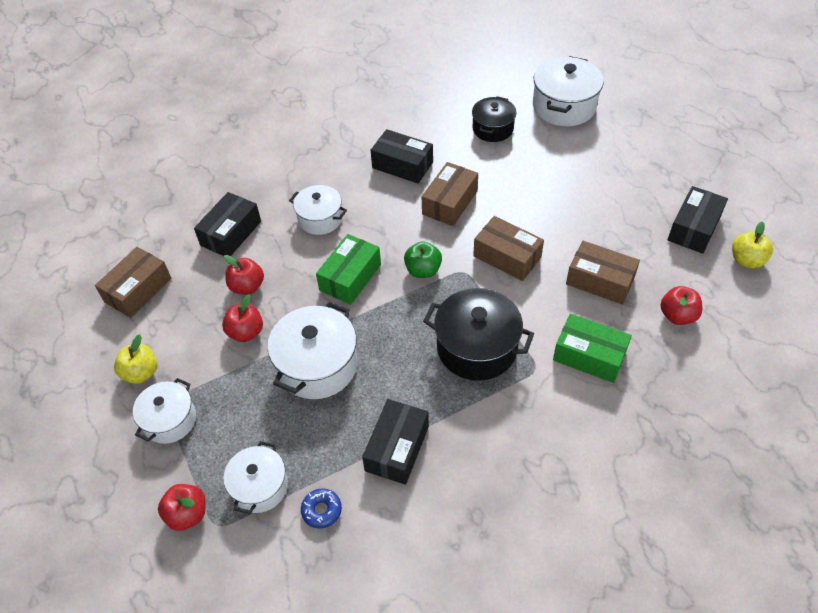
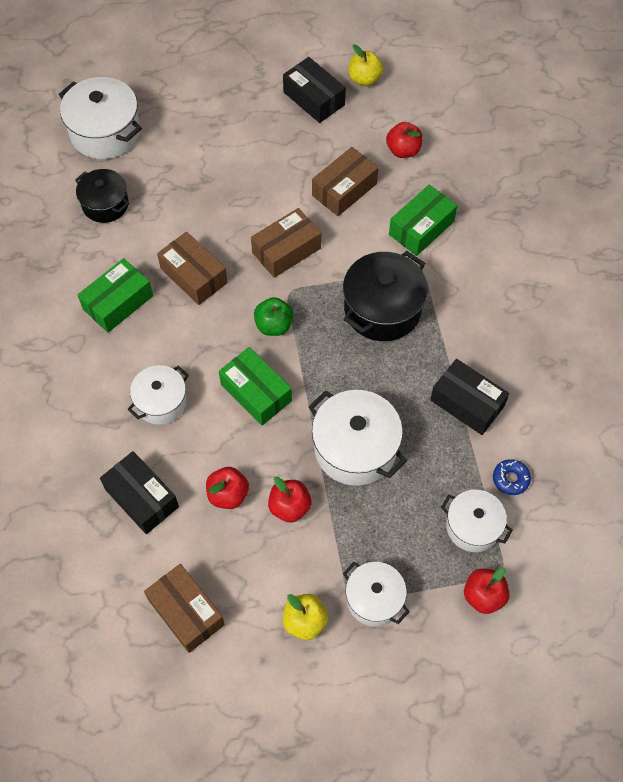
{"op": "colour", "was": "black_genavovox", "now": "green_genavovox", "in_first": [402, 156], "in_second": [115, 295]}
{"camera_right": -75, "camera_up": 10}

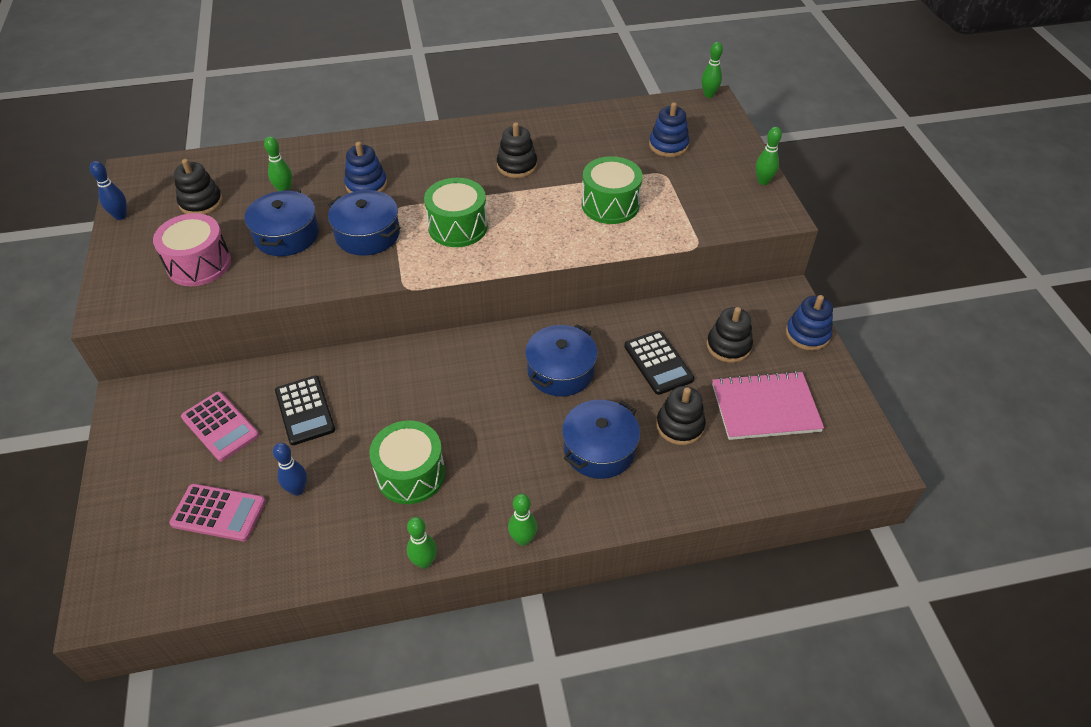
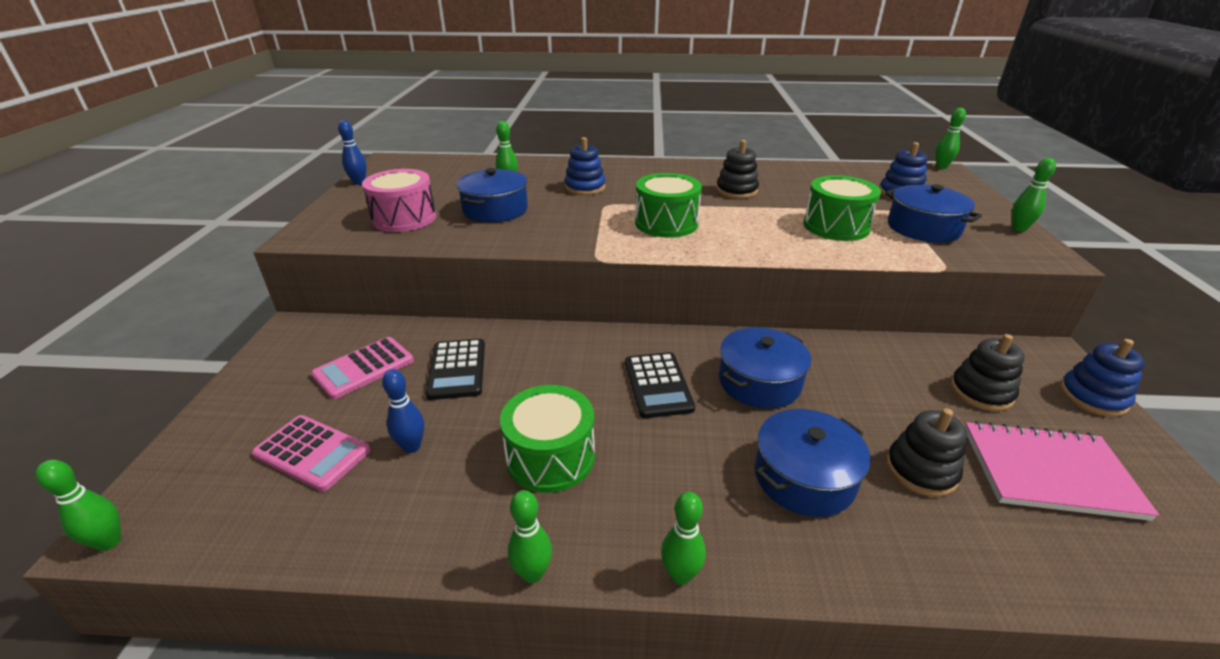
{"op": "missing", "was": "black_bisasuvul", "in_first": [198, 187]}
{"op": "relocated", "was": "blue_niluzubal", "in_first": [364, 223], "in_second": [933, 213]}
{"op": "relocated", "was": "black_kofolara", "in_first": [659, 363], "in_second": [660, 385]}
{"op": "spun", "was": "pink_kofolara", "in_first": [220, 426], "in_second": [362, 368], "clockwise": 75}
{"op": "appeared", "now": "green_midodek", "in_second": [78, 505]}
{"camera_right": 15, "camera_up": -15}

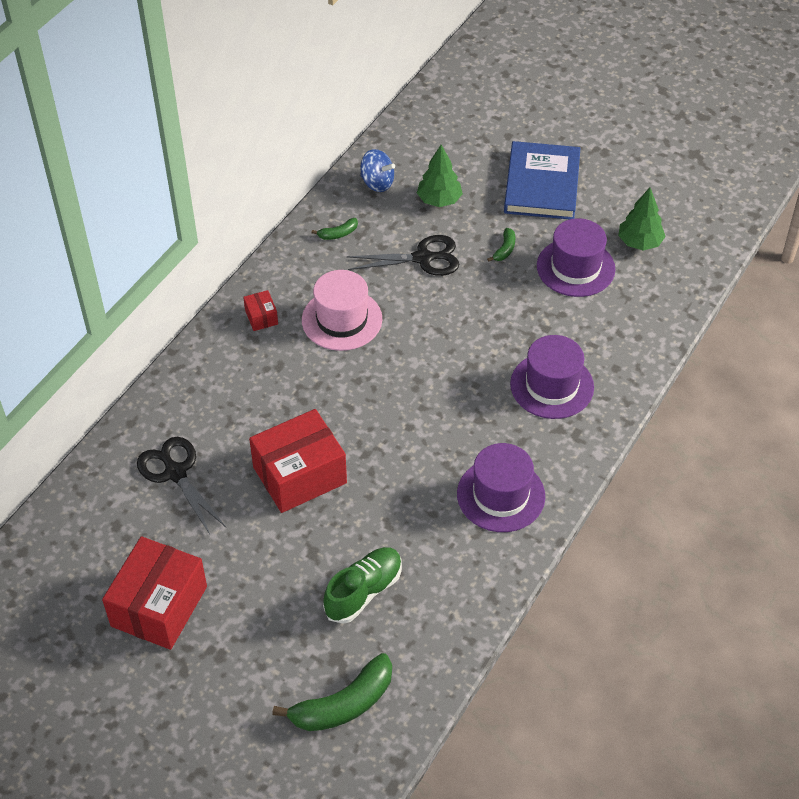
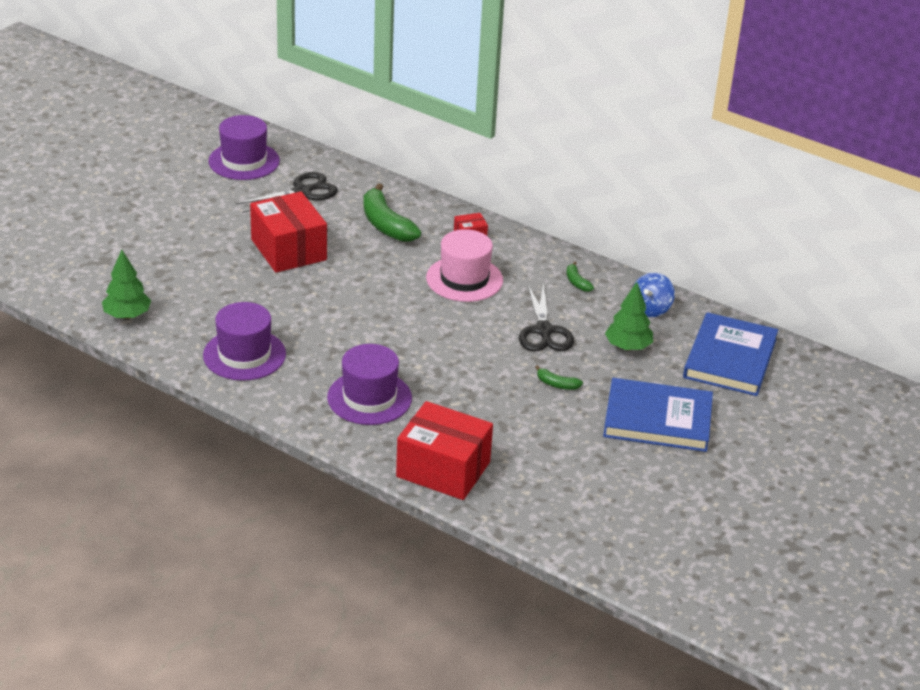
{"op": "relocated", "was": "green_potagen", "in_first": [642, 219], "in_second": [126, 284]}
{"op": "relocated", "was": "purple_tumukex", "in_first": [576, 257], "in_second": [244, 147]}
{"op": "relocated", "was": "red_genavovox", "in_first": [154, 593], "in_second": [444, 450]}
{"op": "missing", "was": "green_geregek", "in_first": [362, 585]}
{"op": "relocated", "was": "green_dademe", "in_first": [332, 692], "in_second": [392, 212]}
{"op": "appeared", "now": "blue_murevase", "in_second": [730, 354]}
{"camera_right": 90, "camera_up": -15}

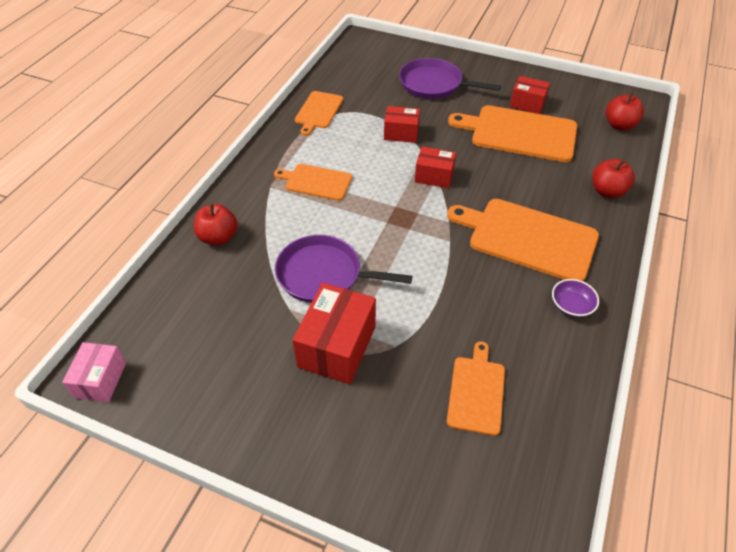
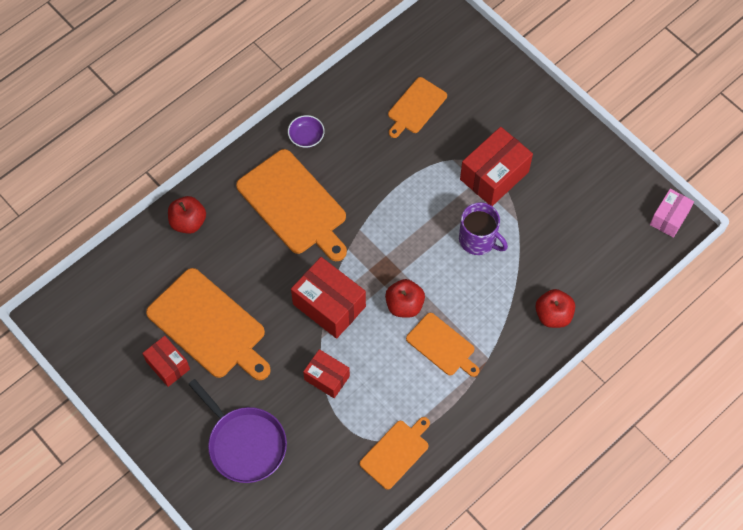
{"op": "relocated", "was": "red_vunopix", "in_first": [625, 111], "in_second": [405, 298]}
{"op": "size", "was": "red_genavovox", "in_first": [435, 167], "in_second": [328, 298], "ratio": 1.64}
{"op": "exchanged", "was": "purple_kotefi", "now": "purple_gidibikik", "in_first": [343, 269], "in_second": [483, 228]}
{"camera_right": -155, "camera_up": 15}

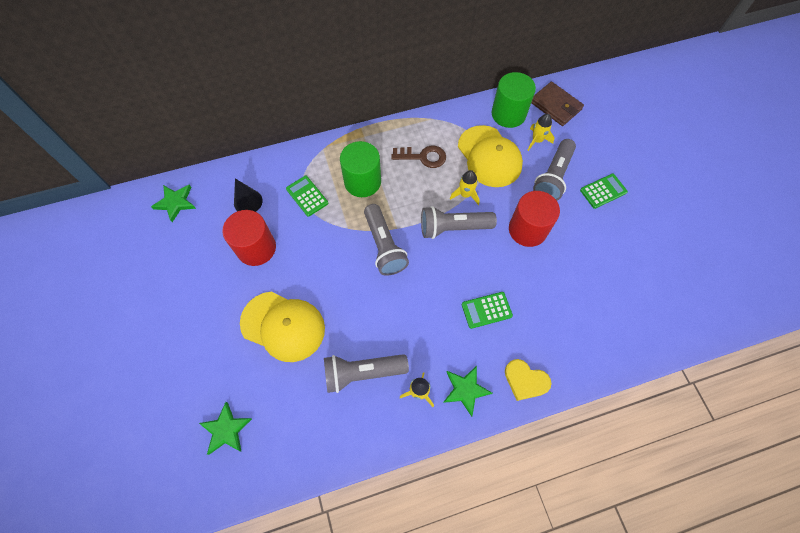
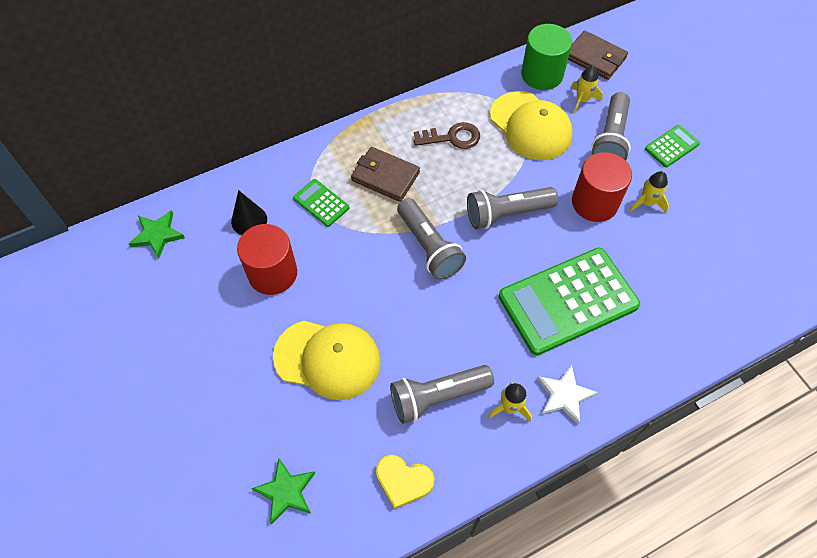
{"op": "exchanged", "was": "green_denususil", "now": "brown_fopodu", "in_first": [360, 169], "in_second": [385, 174]}
{"op": "relocated", "was": "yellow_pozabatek", "in_first": [465, 187], "in_second": [649, 192]}
{"op": "size", "was": "green_kofolara", "in_first": [487, 310], "in_second": [569, 302], "ratio": 2.24}
{"op": "relocated", "was": "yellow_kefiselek", "in_first": [528, 380], "in_second": [405, 482]}
{"op": "colour", "was": "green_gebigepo", "now": "white_gebigepo", "in_first": [467, 391], "in_second": [567, 395]}
{"camera_right": -10, "camera_up": -5}

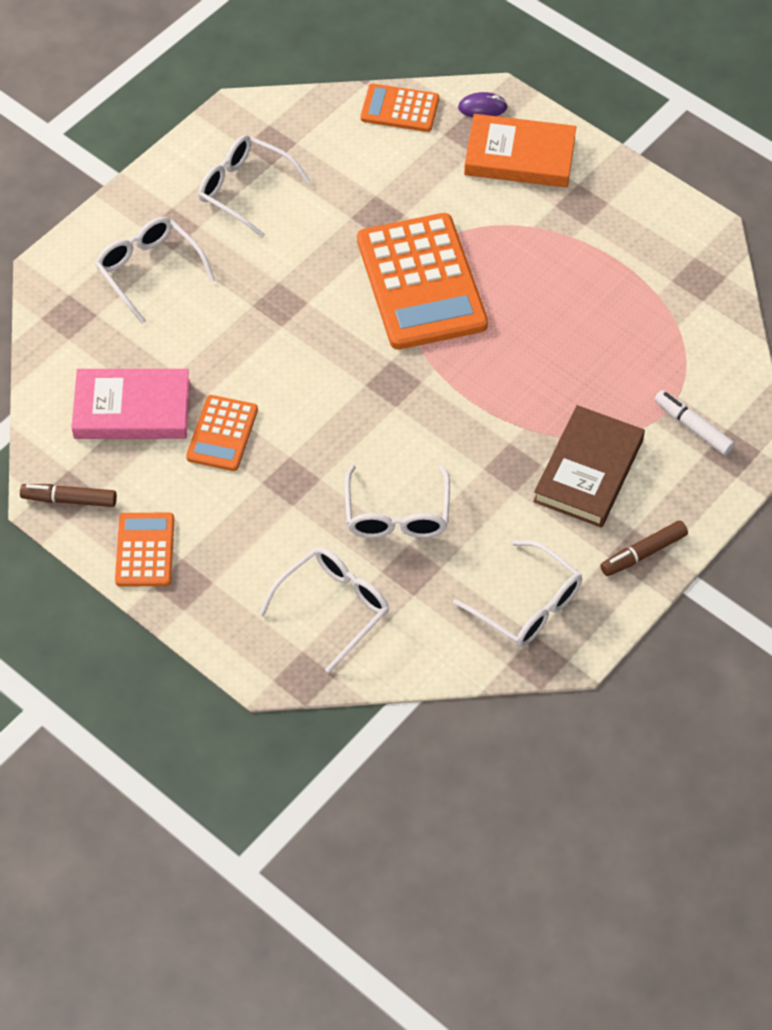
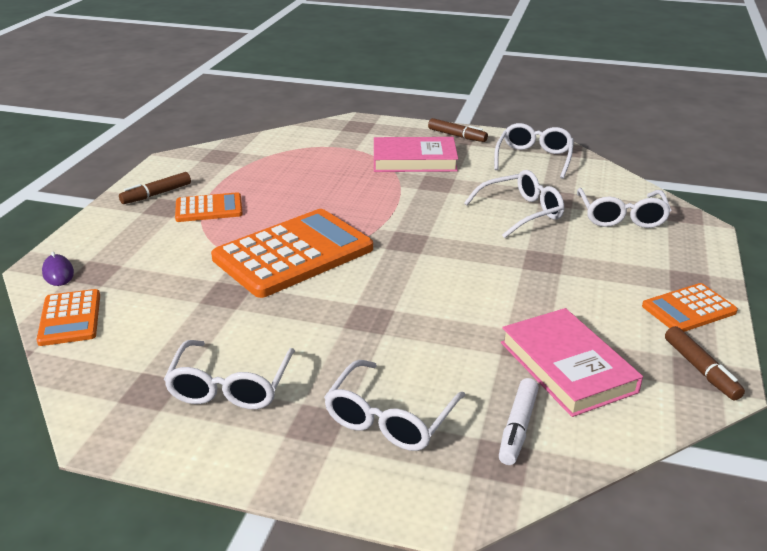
{"op": "missing", "was": "orange_murevase", "in_first": [520, 151]}
{"op": "relocated", "was": "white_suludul", "in_first": [694, 422], "in_second": [519, 421]}
{"op": "relocated", "was": "orange_kofolara", "in_first": [222, 433], "in_second": [209, 207]}
{"op": "colour", "was": "brown_murevase", "now": "pink_murevase", "in_first": [589, 466], "in_second": [416, 154]}
{"op": "spun", "was": "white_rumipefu", "in_first": [324, 610], "in_second": [624, 208], "clockwise": -105}
{"op": "appeared", "now": "brown_suludul", "in_second": [155, 188]}
{"camera_right": -115, "camera_up": -25}

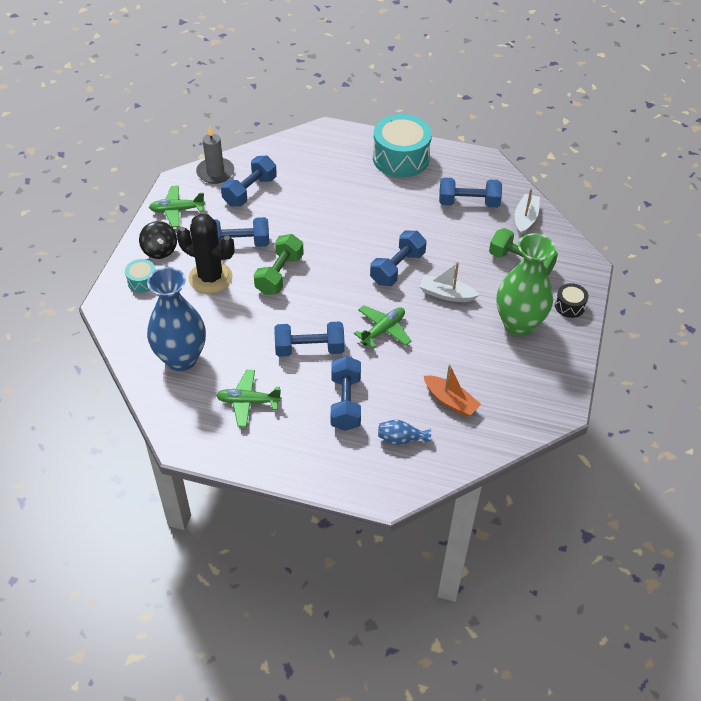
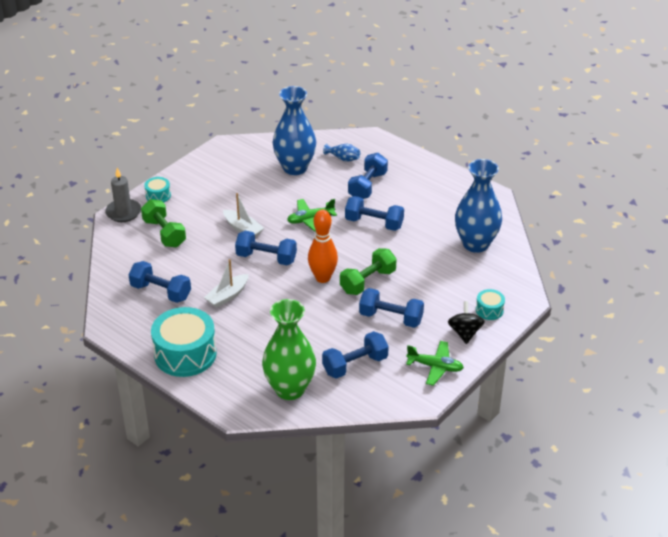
{"op": "relocated", "was": "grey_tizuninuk", "in_first": [215, 154], "in_second": [123, 195]}
{"op": "relocated", "was": "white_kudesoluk", "in_first": [527, 212], "in_second": [226, 283]}
{"op": "missing", "was": "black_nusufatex", "in_first": [206, 254]}
{"op": "spun", "was": "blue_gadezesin", "in_first": [398, 258], "in_second": [266, 248], "clockwise": 45}
{"op": "relocated", "was": "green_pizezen", "in_first": [526, 284], "in_second": [289, 349]}
{"op": "colour", "was": "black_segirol", "now": "turquoise_segirol", "in_first": [572, 300], "in_second": [157, 190]}
{"op": "exchanged", "was": "orange_kudesoluk", "now": "blue_pizezen", "in_first": [452, 390], "in_second": [294, 130]}
{"op": "missing", "was": "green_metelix", "in_first": [249, 398]}
{"op": "appeared", "now": "orange_midodek", "in_second": [323, 246]}
{"camera_right": -155, "camera_up": -10}

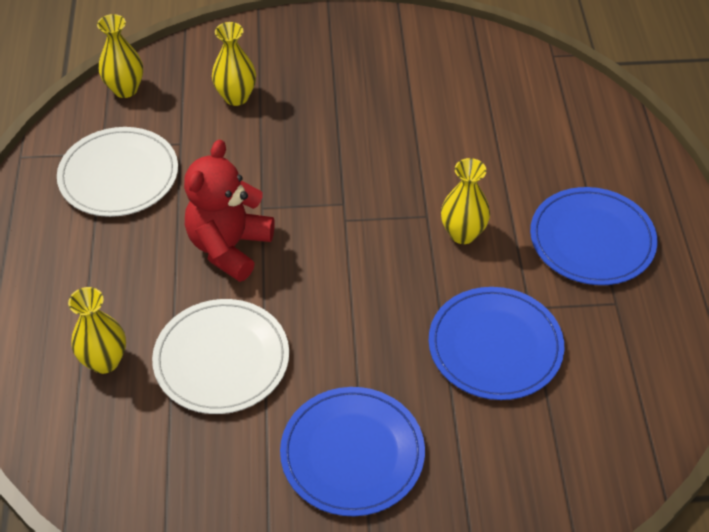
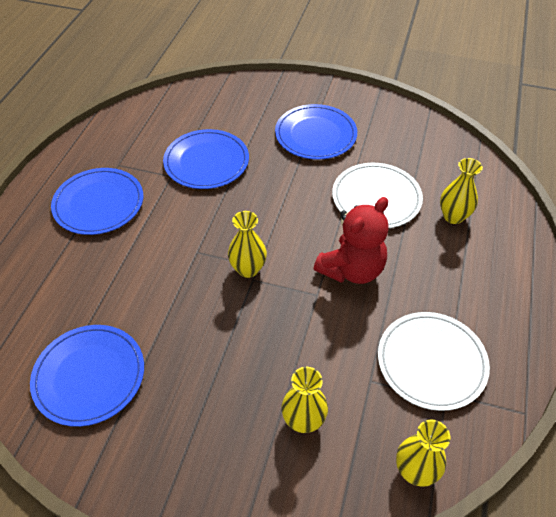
{"op": "relocated", "was": "yellow_pizezen", "in_first": [465, 201], "in_second": [247, 244]}
{"op": "appeared", "now": "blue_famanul", "in_second": [87, 376]}
{"camera_right": -160, "camera_up": 0}

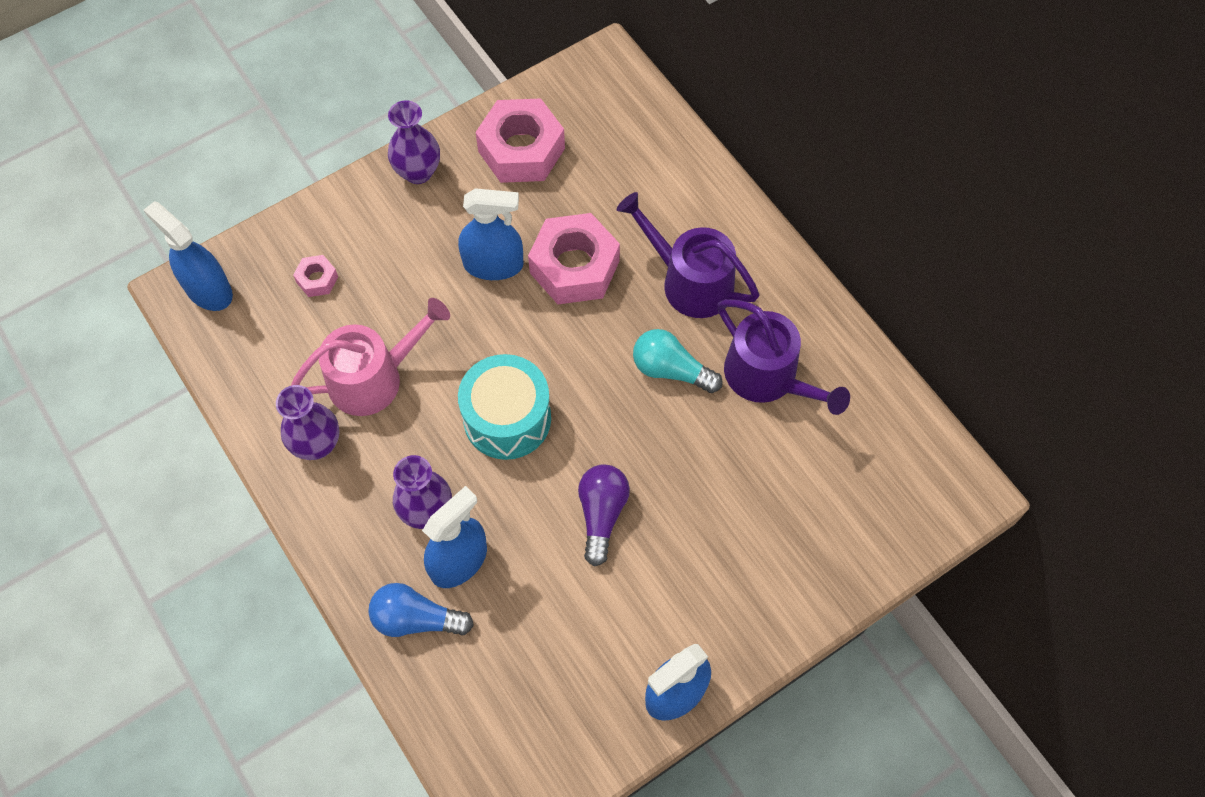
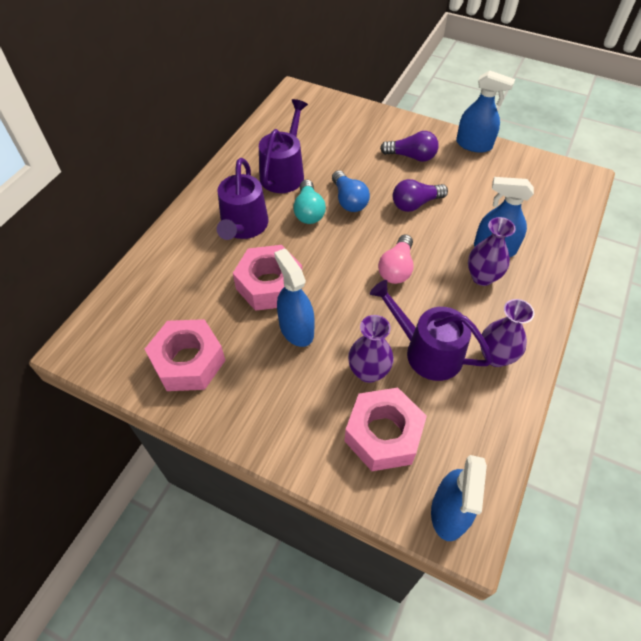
{"op": "relocated", "was": "purple_pizezen", "in_first": [414, 142], "in_second": [371, 349]}
{"op": "size", "was": "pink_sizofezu", "in_first": [315, 276], "in_second": [386, 429], "ratio": 2.18}
{"op": "colour", "was": "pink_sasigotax", "now": "purple_sasigotax", "in_first": [370, 357], "in_second": [431, 330]}
{"op": "exchanged", "was": "turquoise_segirol", "now": "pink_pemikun", "in_first": [504, 407], "in_second": [396, 259]}
{"op": "relocated", "was": "blue_pemikun", "in_first": [421, 610], "in_second": [351, 191]}
{"op": "appeared", "now": "purple_pemikun", "in_second": [409, 146]}
{"camera_right": -120, "camera_up": -10}

